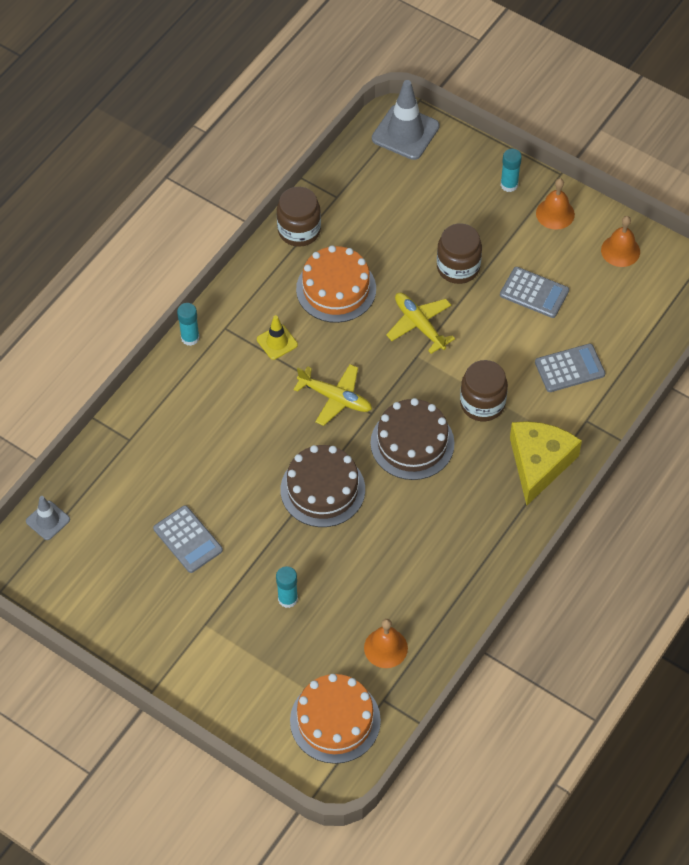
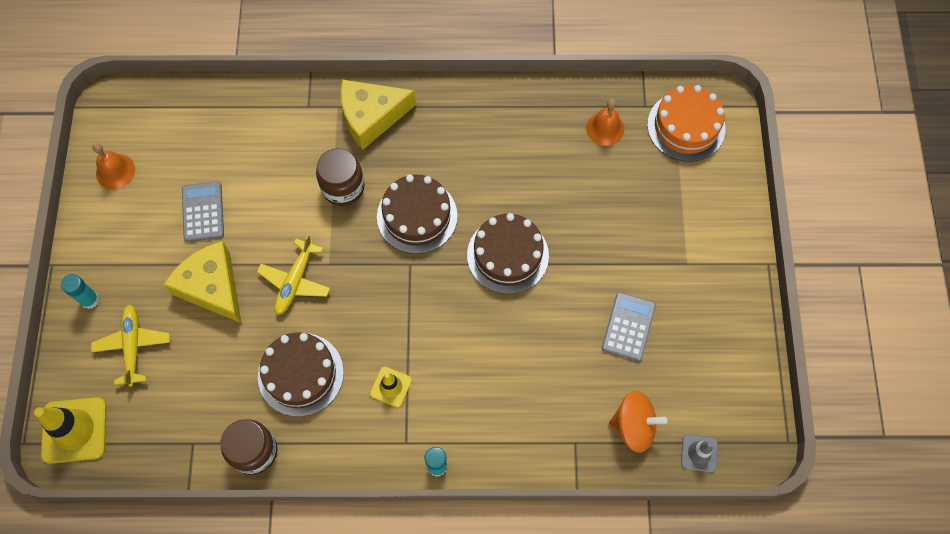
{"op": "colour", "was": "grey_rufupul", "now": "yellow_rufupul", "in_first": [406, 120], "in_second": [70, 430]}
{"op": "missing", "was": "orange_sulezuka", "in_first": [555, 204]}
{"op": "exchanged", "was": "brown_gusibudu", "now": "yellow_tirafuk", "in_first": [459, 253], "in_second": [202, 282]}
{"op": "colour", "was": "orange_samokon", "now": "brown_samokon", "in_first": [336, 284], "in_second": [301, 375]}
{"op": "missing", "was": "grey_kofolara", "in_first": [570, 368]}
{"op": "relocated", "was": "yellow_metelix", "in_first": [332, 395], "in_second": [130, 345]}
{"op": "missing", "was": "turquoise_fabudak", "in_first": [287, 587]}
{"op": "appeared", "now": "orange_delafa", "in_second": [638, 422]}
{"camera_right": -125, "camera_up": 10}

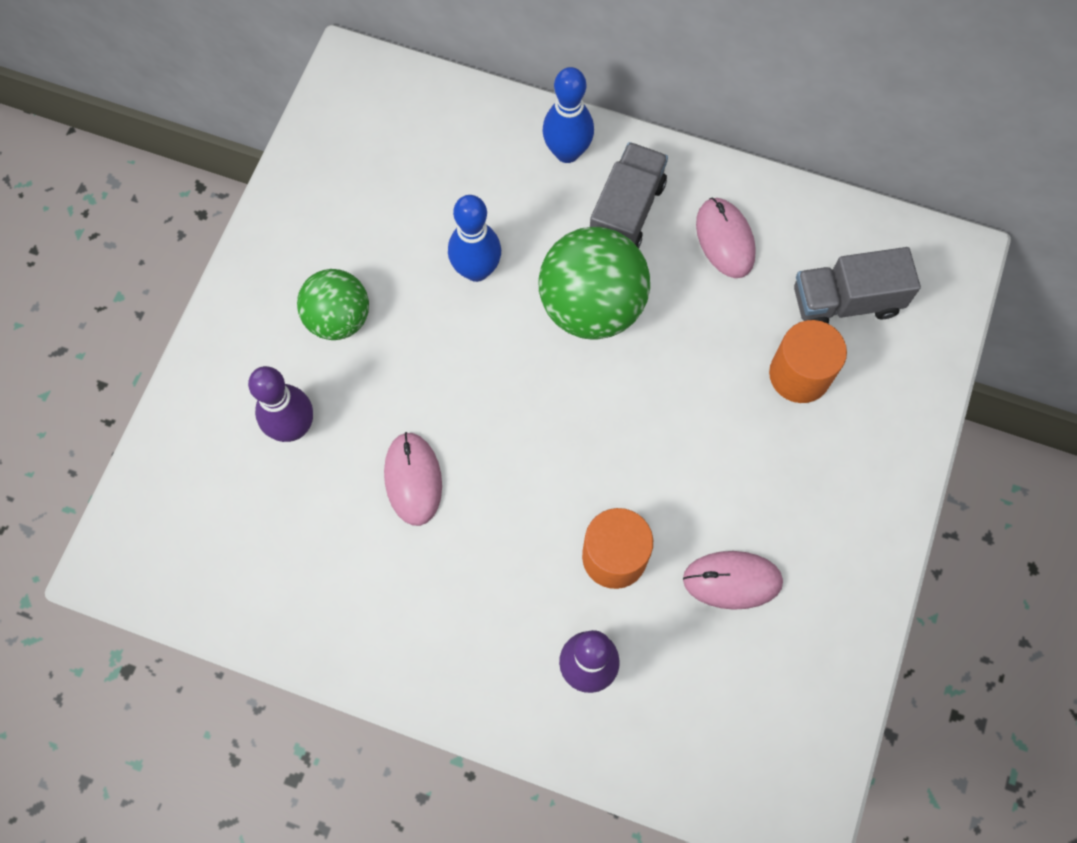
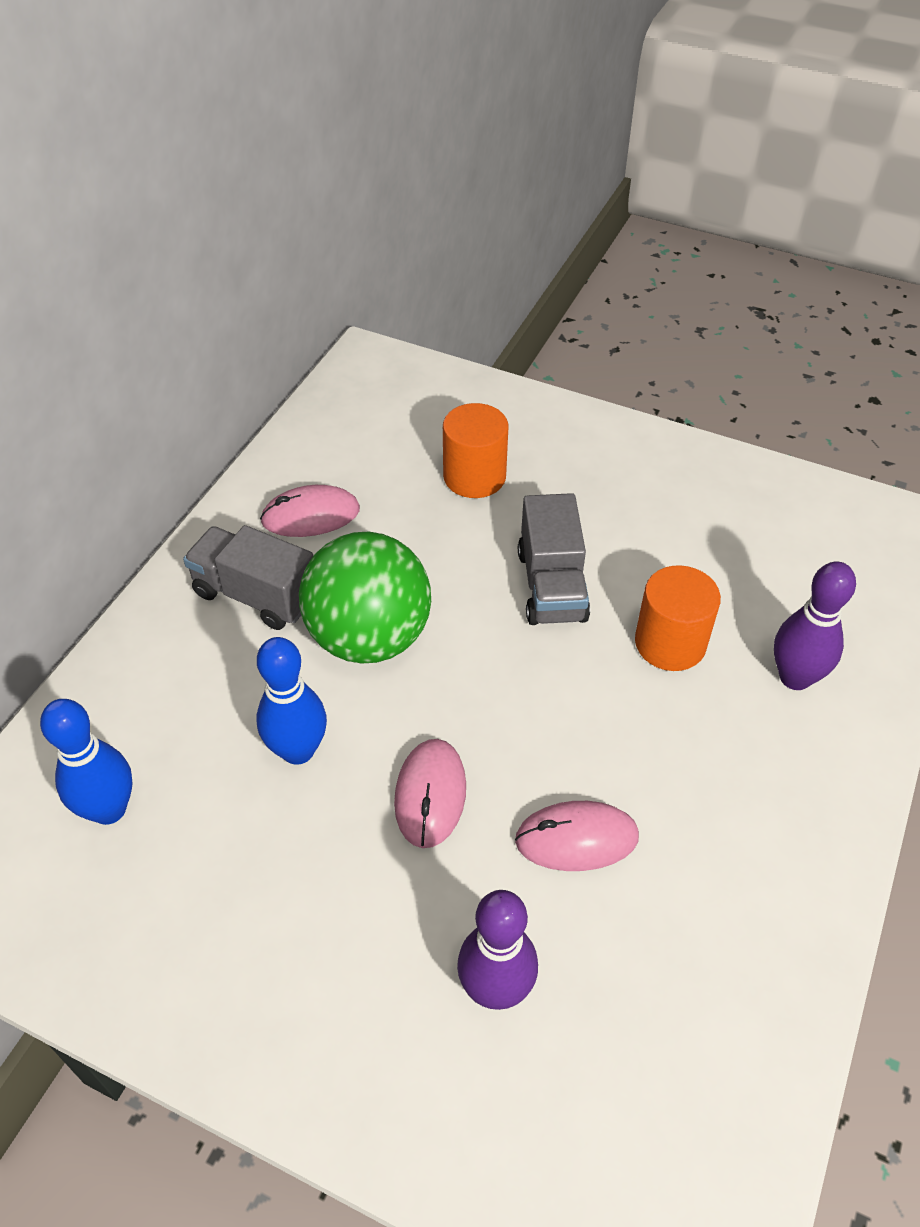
{"op": "relocated", "was": "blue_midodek", "in_first": [568, 115], "in_second": [86, 762]}
{"op": "relocated", "was": "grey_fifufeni", "in_first": [857, 285], "in_second": [554, 559]}
{"op": "missing", "was": "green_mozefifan", "in_first": [333, 304]}
{"op": "relocated", "was": "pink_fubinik", "in_first": [733, 580], "in_second": [430, 793]}
{"camera_right": -85, "camera_up": -20}

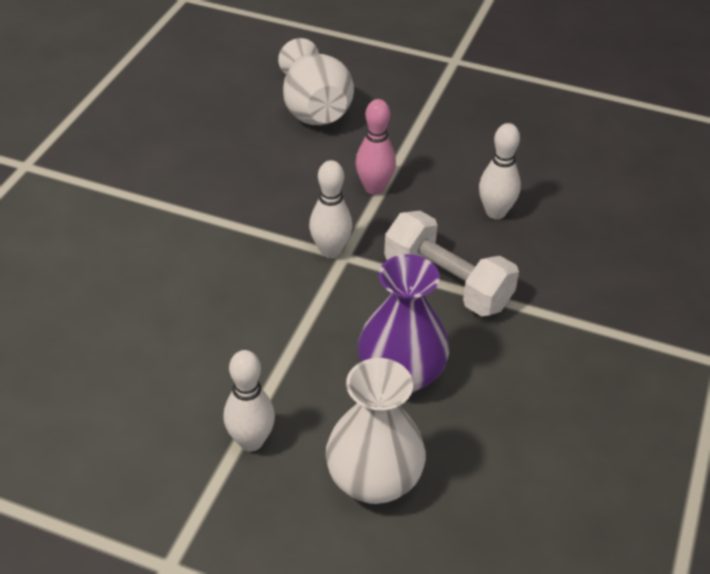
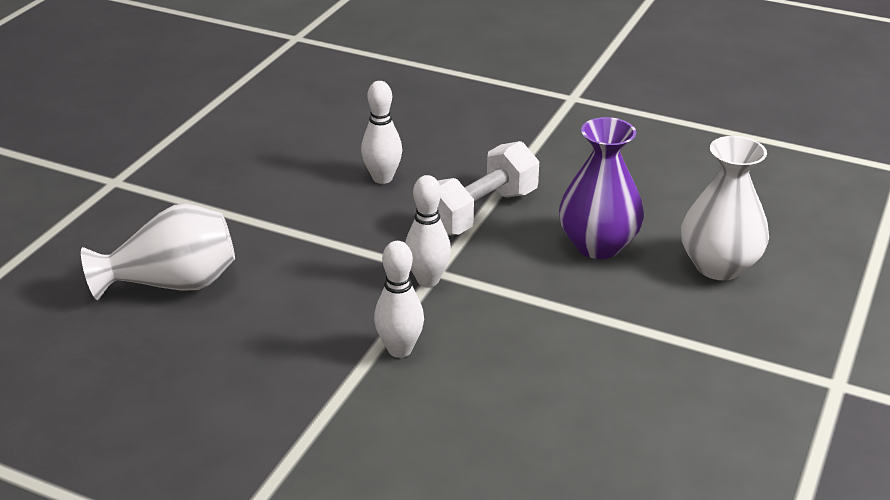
{"op": "missing", "was": "pink_midodek", "in_first": [375, 147]}
{"op": "relocated", "was": "white_midodek", "in_first": [249, 401], "in_second": [399, 299]}
{"camera_right": -85, "camera_up": -10}

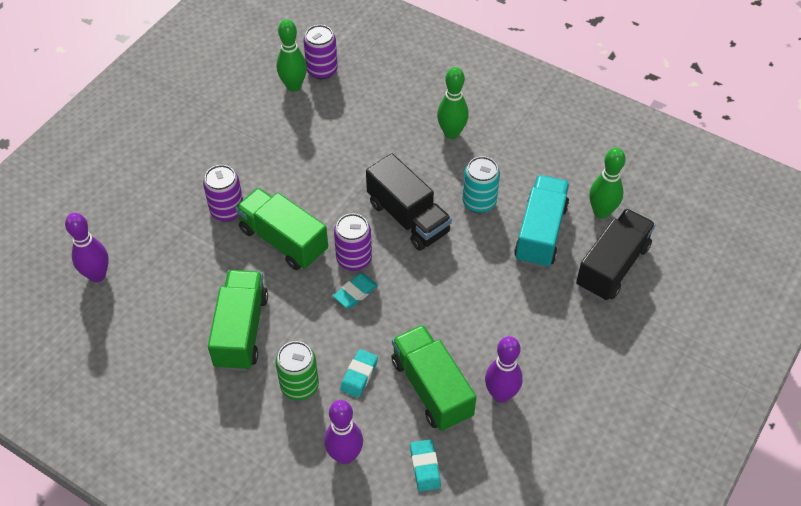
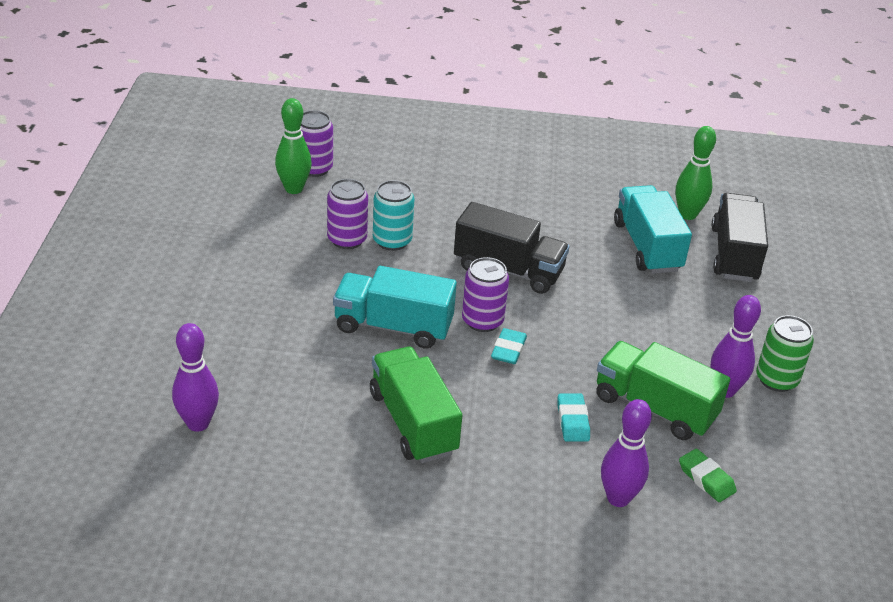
{"op": "missing", "was": "green_midodek", "in_first": [453, 103]}
{"op": "relocated", "was": "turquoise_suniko", "in_first": [481, 184], "in_second": [394, 215]}
{"op": "relocated", "was": "purple_suniko", "in_first": [223, 193], "in_second": [347, 214]}
{"op": "colour", "was": "green_fifufeni", "now": "turquoise_fifufeni", "in_first": [281, 229], "in_second": [395, 307]}
{"op": "relocated", "was": "green_suniko", "in_first": [297, 370], "in_second": [785, 353]}
{"op": "colour", "was": "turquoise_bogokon", "now": "green_bogokon", "in_first": [425, 466], "in_second": [708, 475]}
{"camera_right": -30, "camera_up": -15}

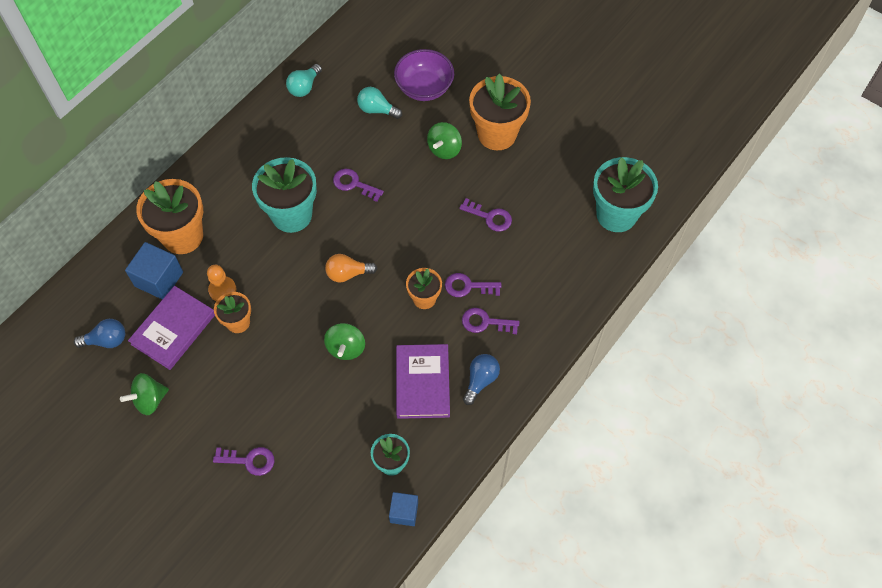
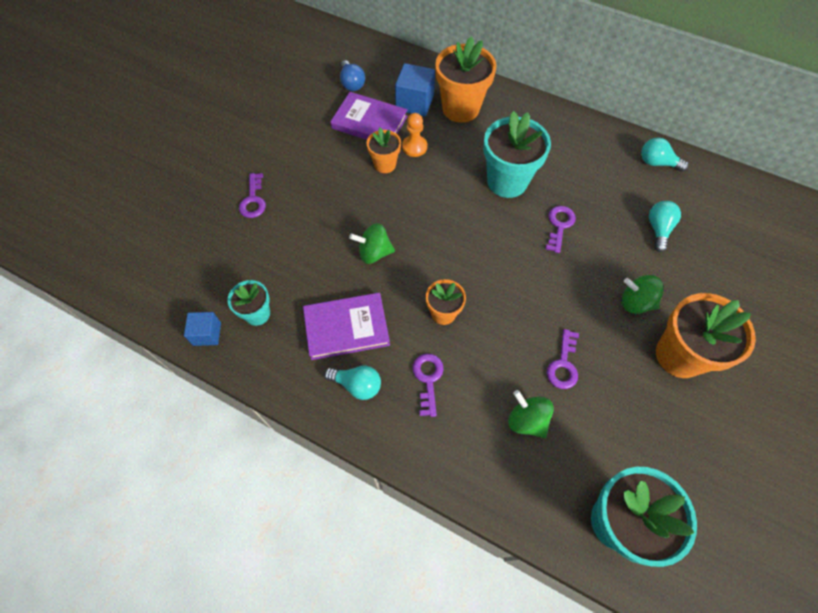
{"op": "missing", "was": "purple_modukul", "in_first": [424, 75]}
{"op": "missing", "was": "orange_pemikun", "in_first": [351, 268]}
{"op": "missing", "was": "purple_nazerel", "in_first": [473, 285]}
{"op": "colour", "was": "blue_pemikun", "now": "turquoise_pemikun", "in_first": [481, 379], "in_second": [352, 383]}
{"op": "relocated", "was": "green_delafa", "in_first": [144, 394], "in_second": [531, 414]}
{"camera_right": 80, "camera_up": 0}

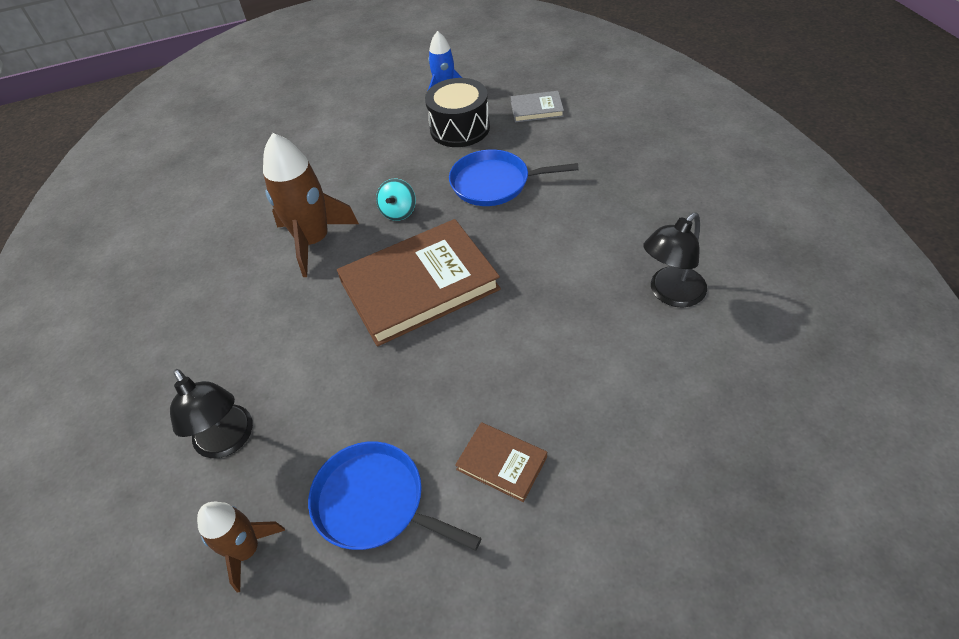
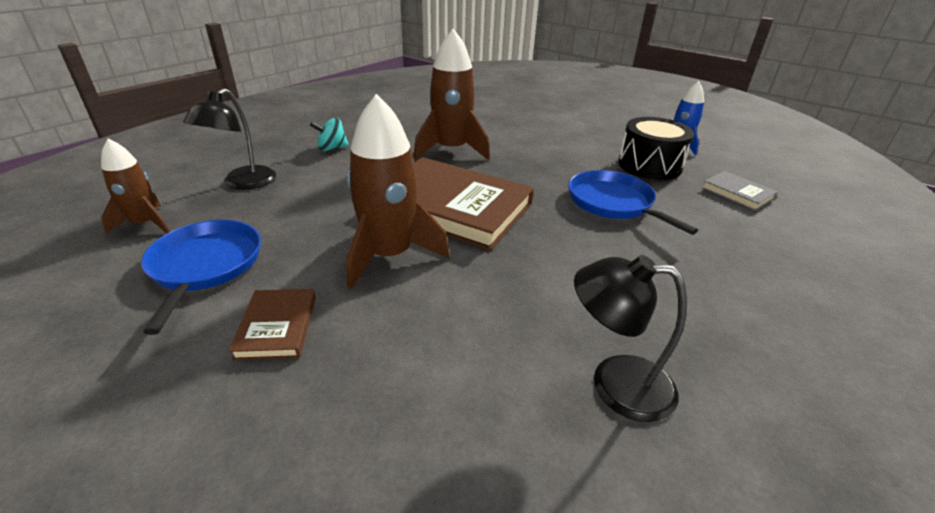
{"op": "relocated", "was": "turquoise_delafa", "in_first": [396, 200], "in_second": [329, 134]}
{"op": "appeared", "now": "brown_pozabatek", "in_second": [398, 191]}
{"camera_right": 50, "camera_up": -15}

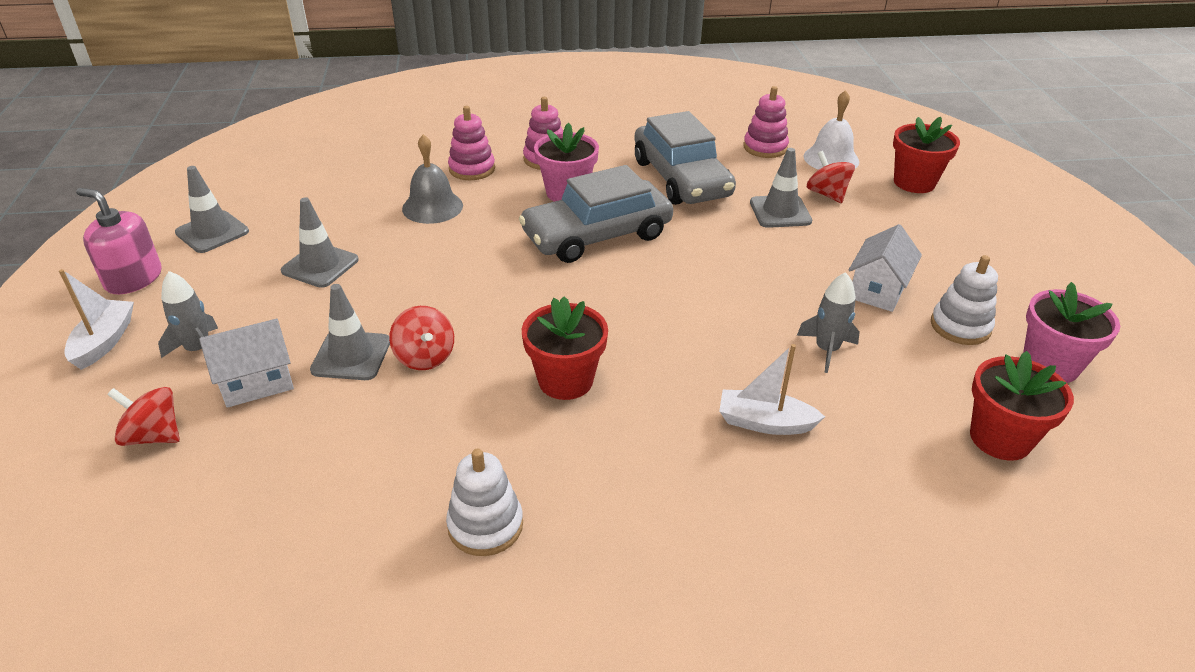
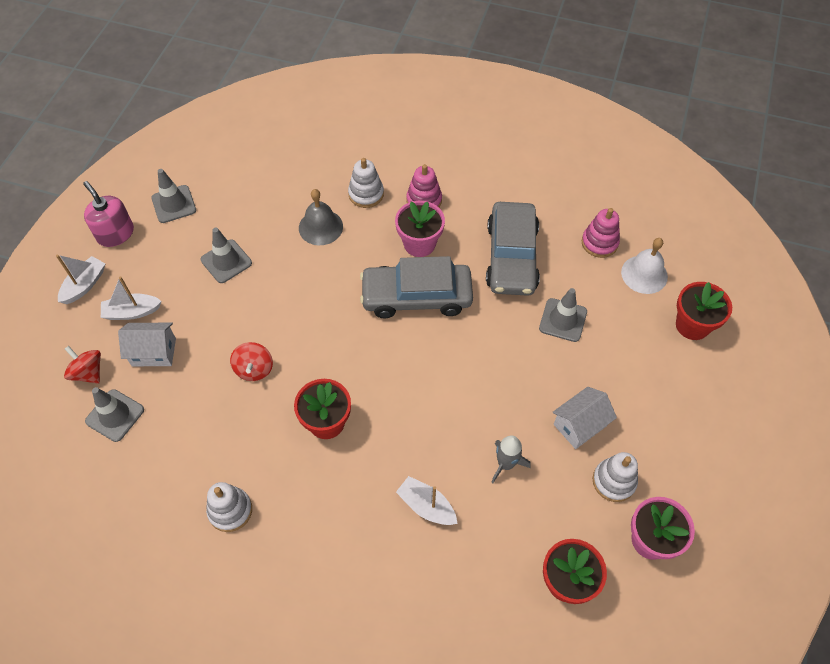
{"op": "colour", "was": "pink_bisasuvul", "now": "white_bisasuvul", "in_first": [471, 143], "in_second": [366, 183]}
{"op": "missing", "was": "red_delafa", "in_first": [831, 177]}
{"op": "exchanged", "was": "grey_pozabatek", "now": "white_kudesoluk", "in_first": [188, 314], "in_second": [131, 298]}
{"op": "relocated", "was": "grey_rufupul", "in_first": [350, 332], "in_second": [114, 414]}
{"camera_right": 25, "camera_up": 20}

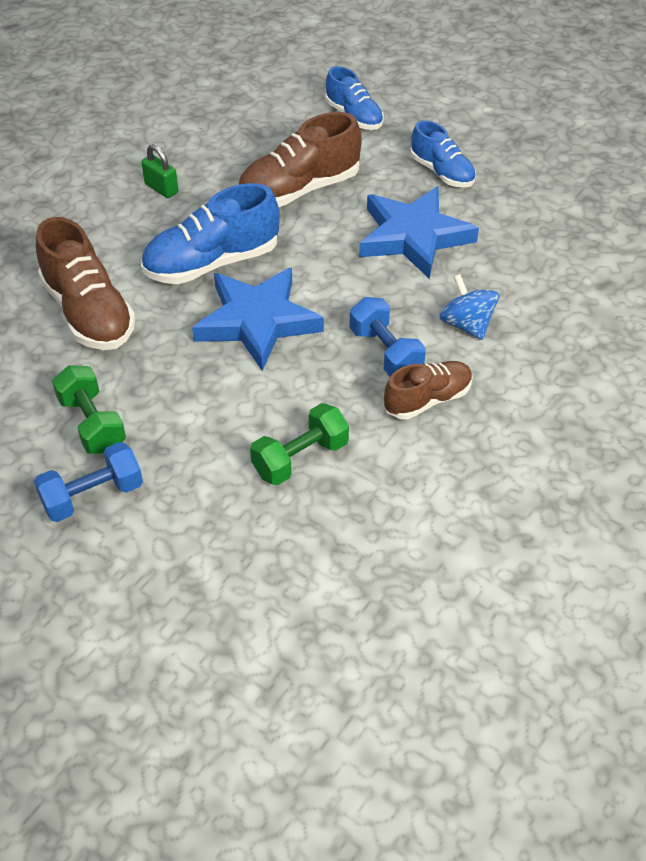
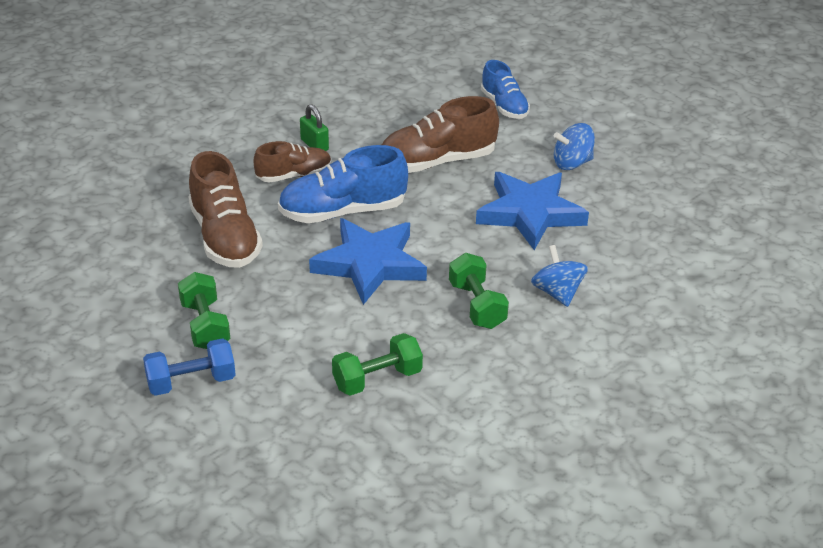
{"op": "exchanged", "was": "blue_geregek", "now": "blue_delafa", "in_first": [443, 154], "in_second": [574, 146]}
{"op": "colour", "was": "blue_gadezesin", "now": "green_gadezesin", "in_first": [387, 337], "in_second": [479, 291]}
{"op": "relocated", "was": "brown_geregek", "in_first": [428, 390], "in_second": [293, 162]}
{"camera_right": 10, "camera_up": -10}

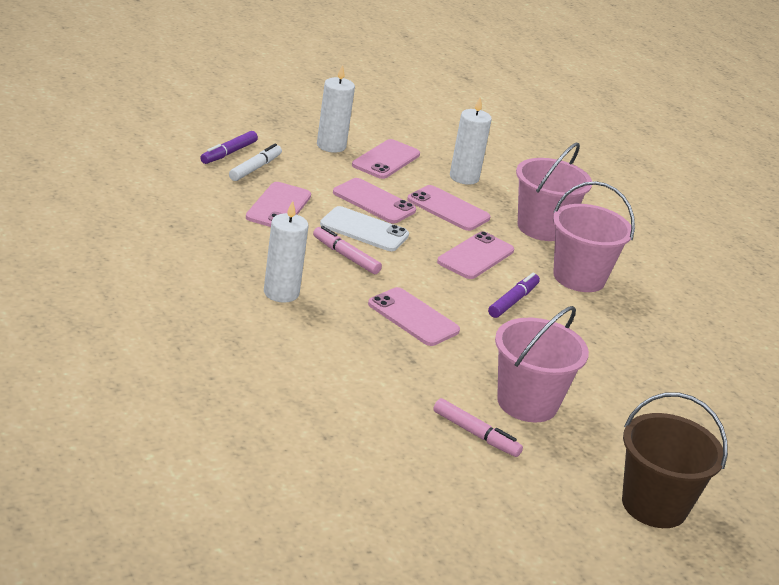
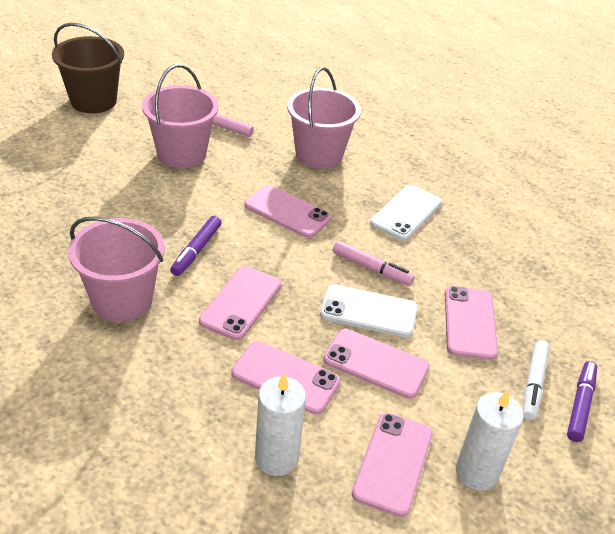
{"op": "relocated", "was": "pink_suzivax", "in_first": [554, 192], "in_second": [324, 118]}
{"op": "exchanged", "was": "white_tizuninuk", "now": "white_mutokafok", "in_first": [286, 252], "in_second": [406, 213]}
{"camera_right": 170, "camera_up": 10}

